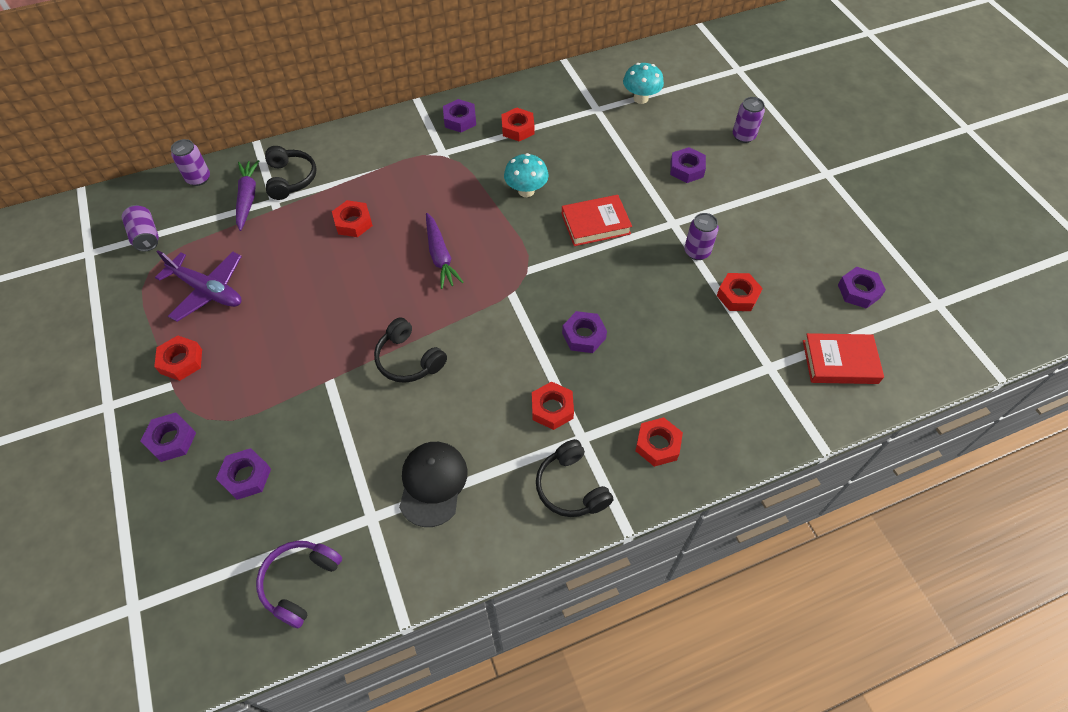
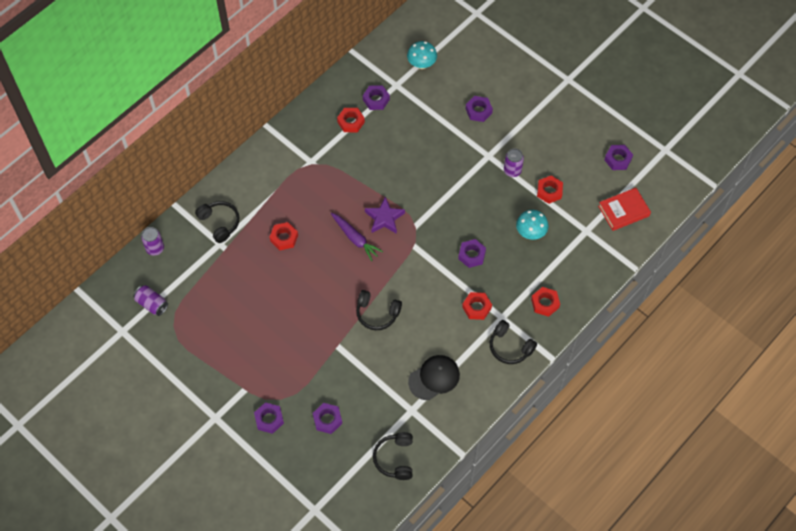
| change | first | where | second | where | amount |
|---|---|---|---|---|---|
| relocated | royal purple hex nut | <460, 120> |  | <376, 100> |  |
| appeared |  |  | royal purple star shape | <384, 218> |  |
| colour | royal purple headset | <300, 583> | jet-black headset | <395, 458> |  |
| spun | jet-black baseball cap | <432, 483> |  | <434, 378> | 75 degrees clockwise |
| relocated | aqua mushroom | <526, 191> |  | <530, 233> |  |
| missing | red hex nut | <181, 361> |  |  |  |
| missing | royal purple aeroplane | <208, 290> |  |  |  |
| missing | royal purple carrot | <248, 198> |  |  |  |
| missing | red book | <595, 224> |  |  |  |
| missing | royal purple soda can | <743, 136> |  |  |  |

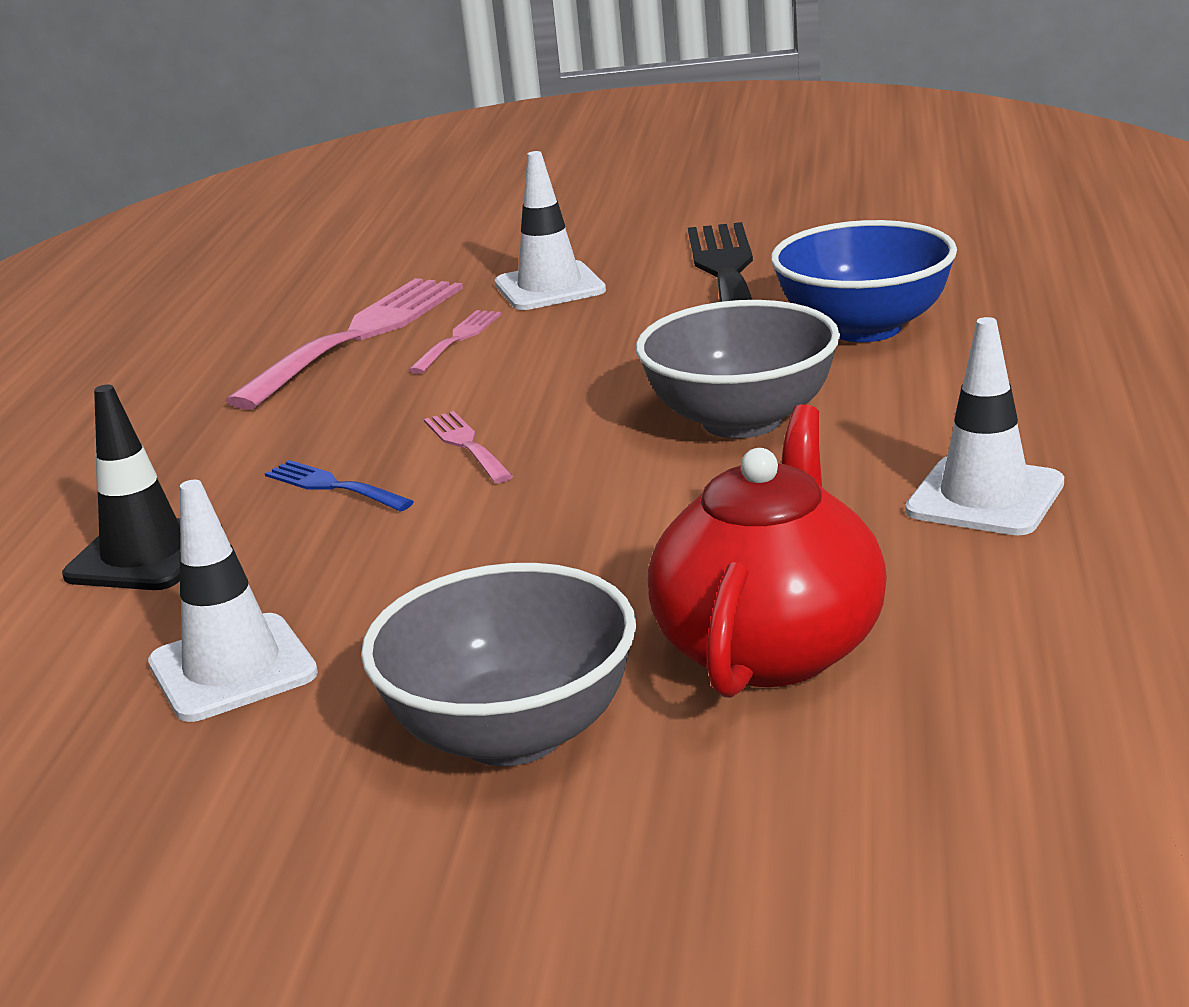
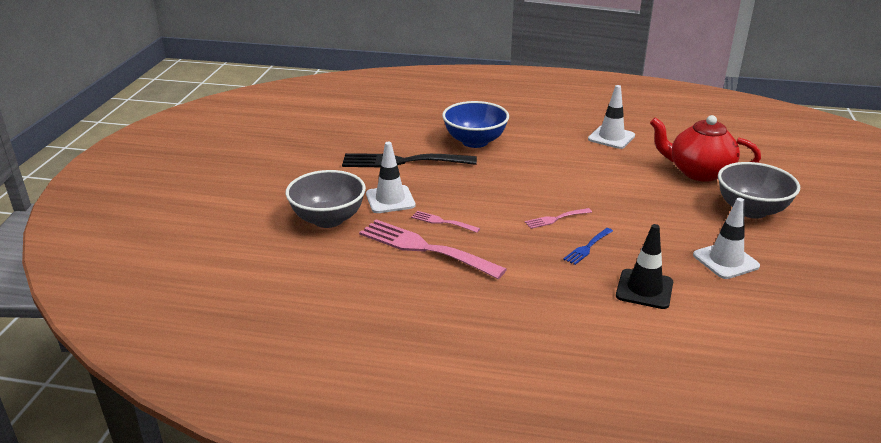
| change | first | where | second | where | amount |
|---|---|---|---|---|---|
| relocated | gray bowl | <742, 421> |  | <328, 219> |  |

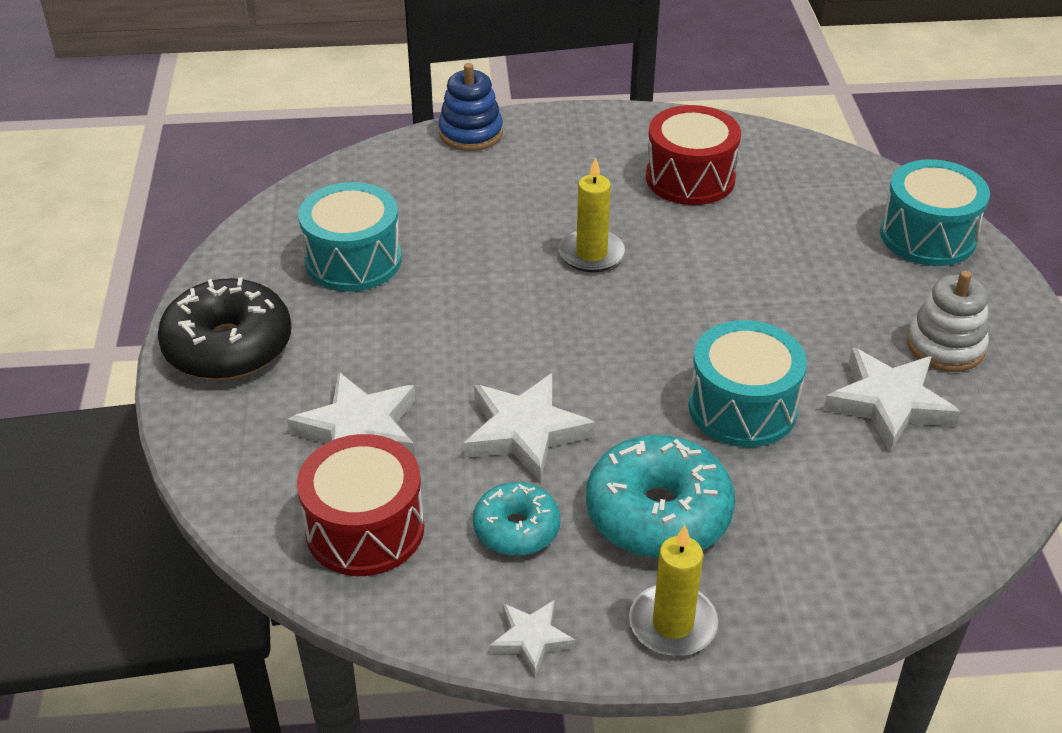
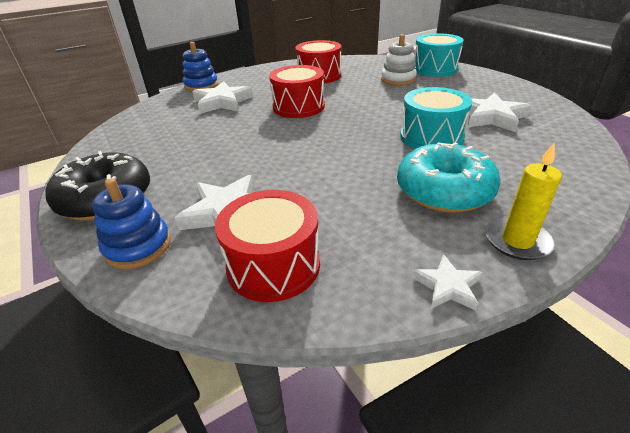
| change | first | where | second | where | amount |
|---|---|---|---|---|---|
| appeared |  |  | cobalt stacking rings | <138, 246> |  |
| relocated | white star shape | <524, 432> |  | <222, 102> |  |
| exchanged | golden wax candle | <591, 254> | red snare drum | <298, 107> |  |
| relocated | white stacking rings | <945, 346> |  | <398, 79> |  |
| missing | aqua snare drum | <353, 260> |  |  |  |
| missing | aqua glazed donut | <516, 529> |  |  |  |

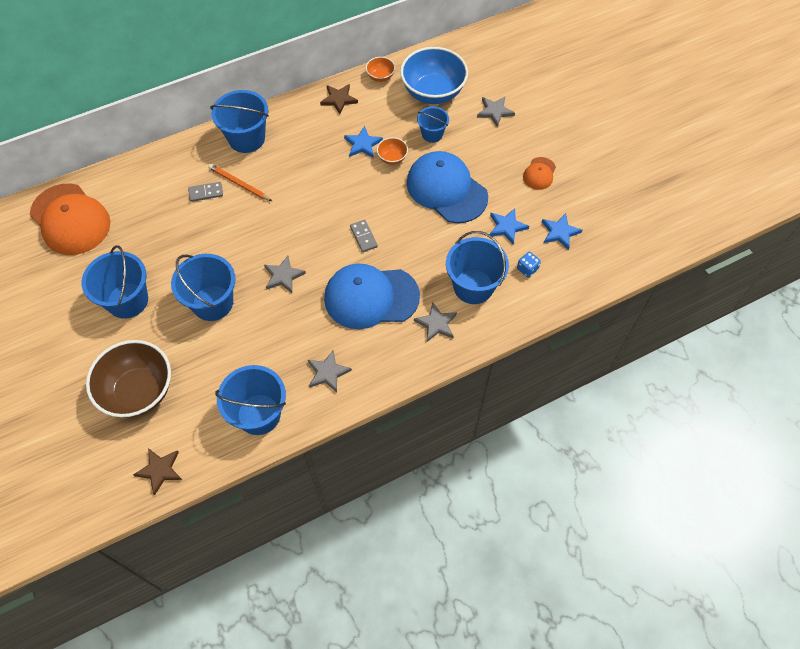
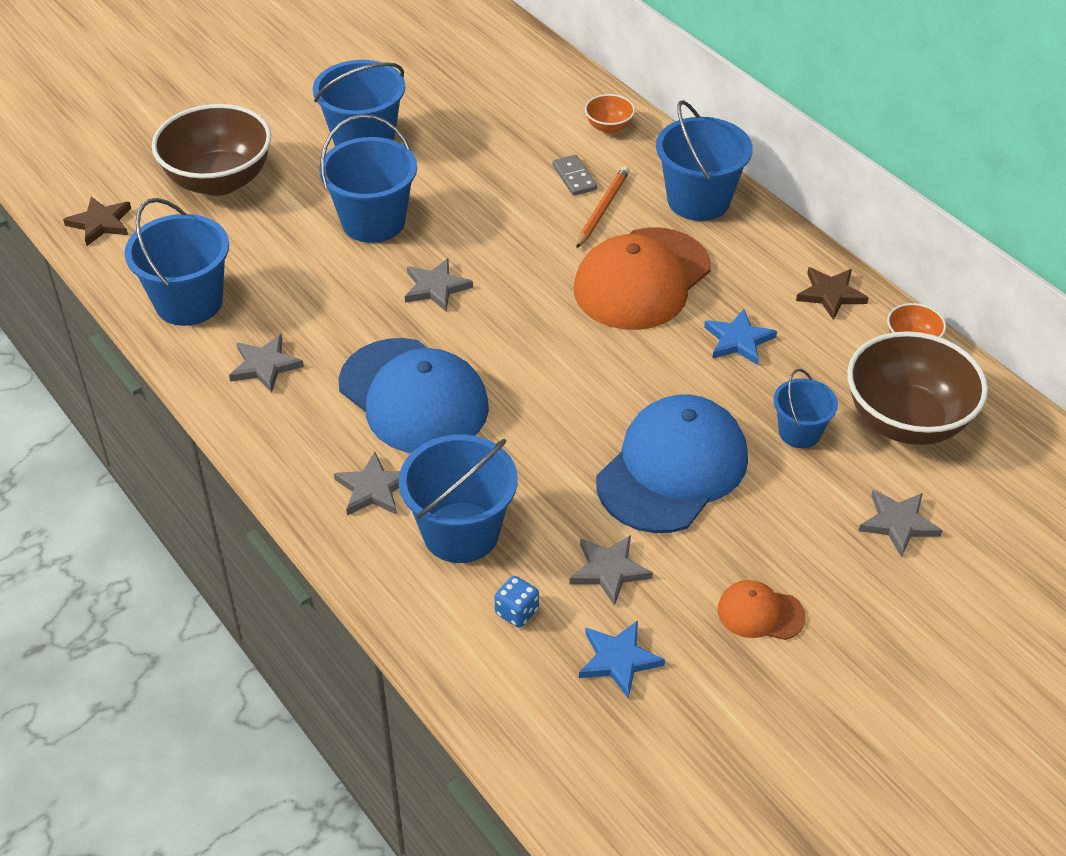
| change | first | where | second | where | amount |
|---|---|---|---|---|---|
| spun | cobalt baseball cap | <371, 297> |  | <413, 397> | 150 degrees clockwise |
| colour | cobalt star shape | <507, 227> | gray star shape | <609, 570> |  |
| relocated | bright orange baseball cap | <70, 219> |  | <642, 279> |  |
| relocated | bright orange bowl | <392, 158> |  | <609, 127> |  |
| colour | cobalt bowl | <433, 92> | brown bowl | <906, 421> |  |
| missing | gray domino tile | <363, 237> |  |  |  |

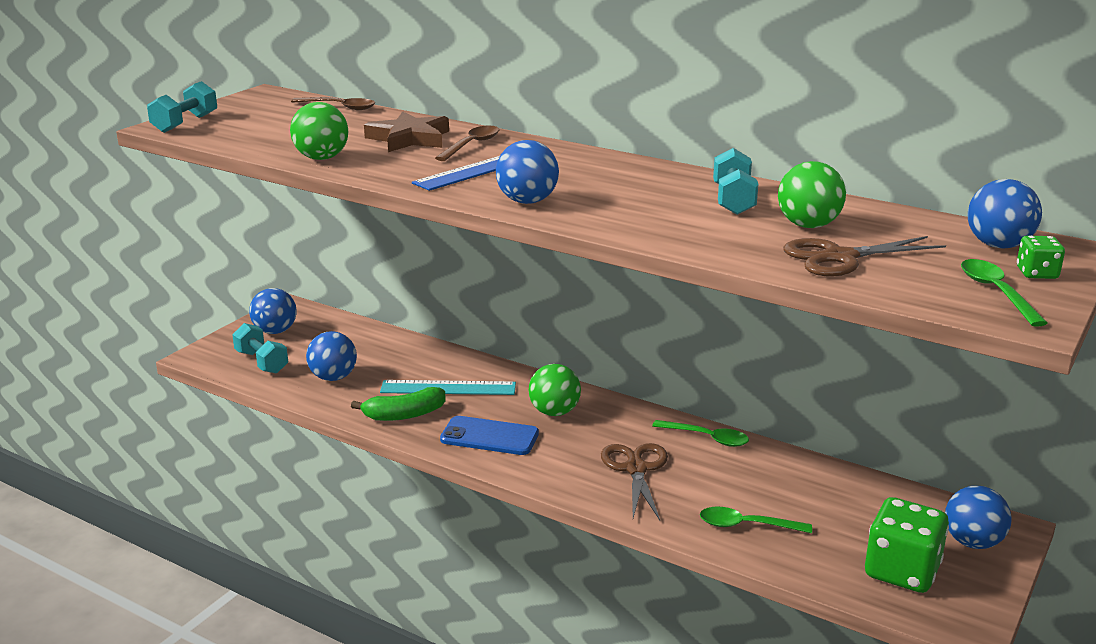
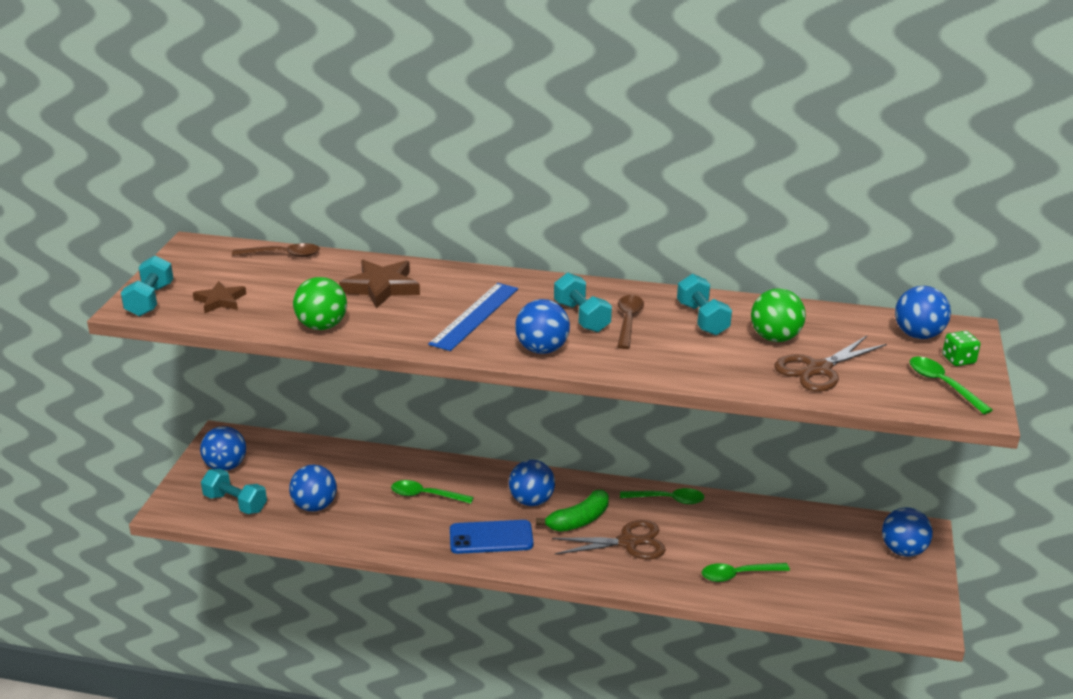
| change | first | where | second | where | amount |
|---|---|---|---|---|---|
| appeared |  |  | brown star shape | <220, 301> |  |
| exchanged | aqua ruler | <448, 388> | green teaspoon | <426, 495> |  |
| colour | green ball | <554, 412> | cobalt ball | <531, 501> |  |
| relocated | green toy banana | <404, 415> |  | <578, 520> |  |
| spun | brown shears | <636, 469> |  | <628, 542> | 105 degrees clockwise |
| appeared |  |  | aqua dumbbell | <581, 317> |  |
| relocated | brown teaspoon | <471, 145> |  | <628, 321> |  |
| missing | green die | <901, 571> |  |  |  |

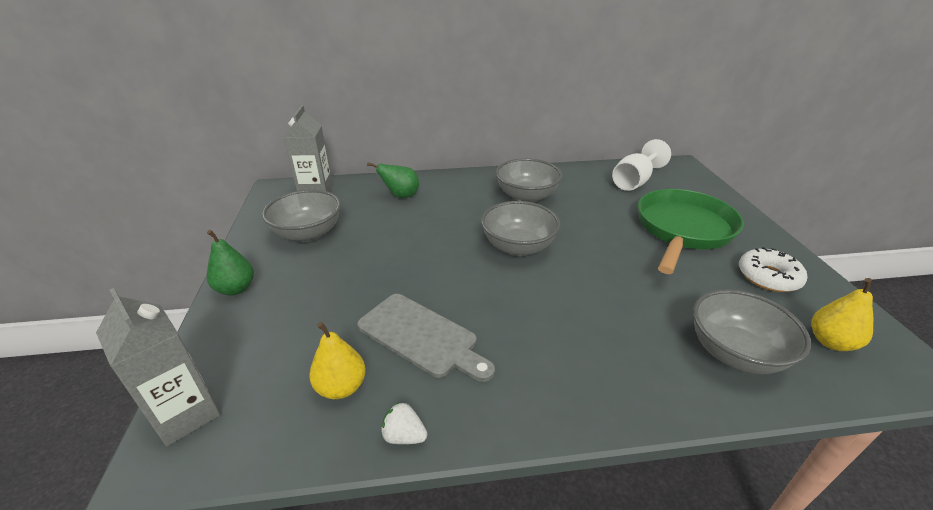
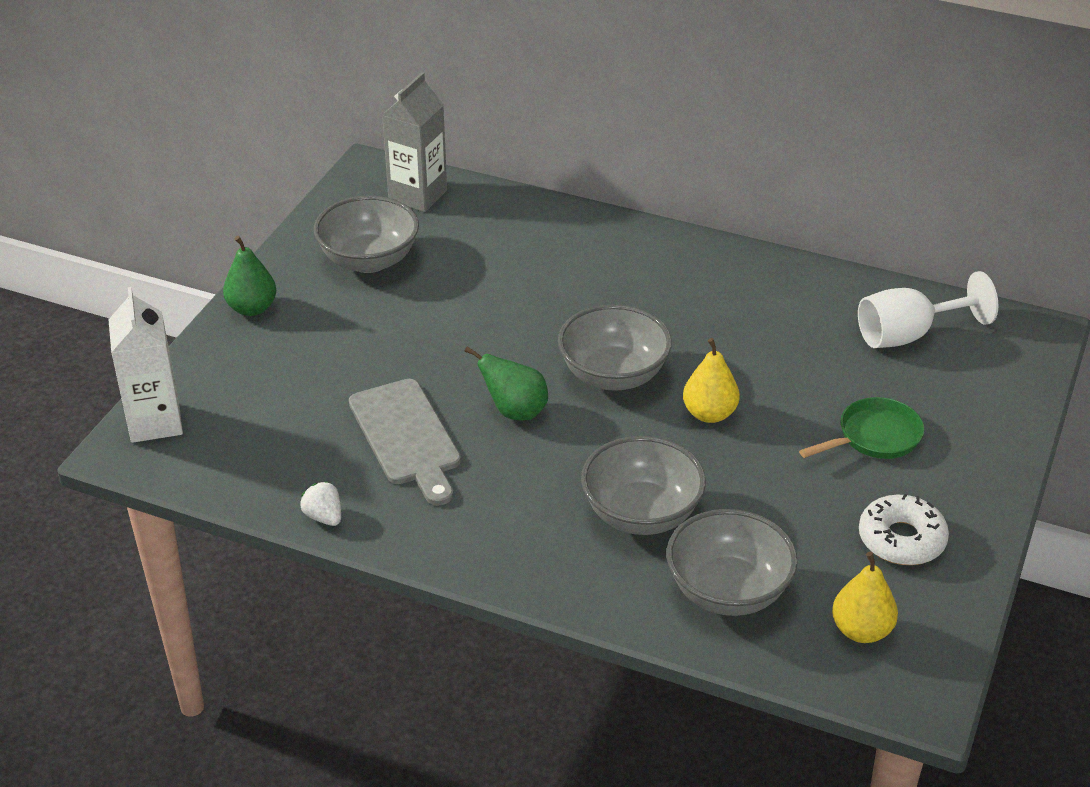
| change | first | where | second | where | amount |
|---|---|---|---|---|---|
| colour | gray carton | <186, 414> | white carton | <155, 422> |  |
| relocated | green toy pear | <401, 196> |  | <514, 411> |  |
| relocated | gray bowl | <526, 196> |  | <641, 514> |  |
| relocated | golden toy pear | <341, 387> |  | <709, 414> |  |
| size | green skillet | <683, 230> |  | <874, 437> | x0.52 |

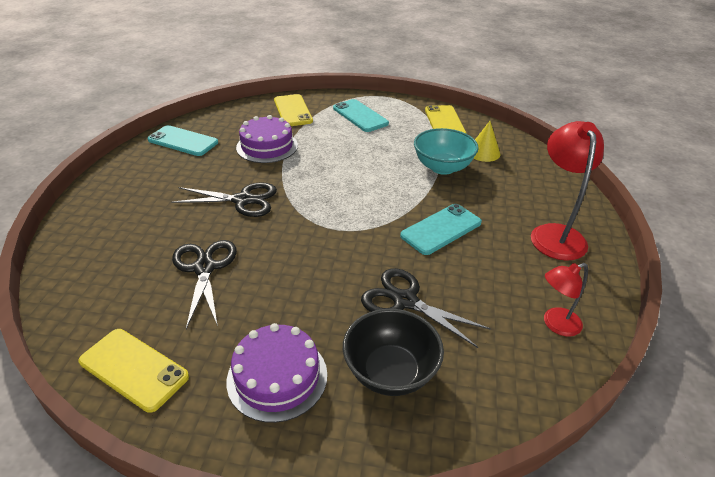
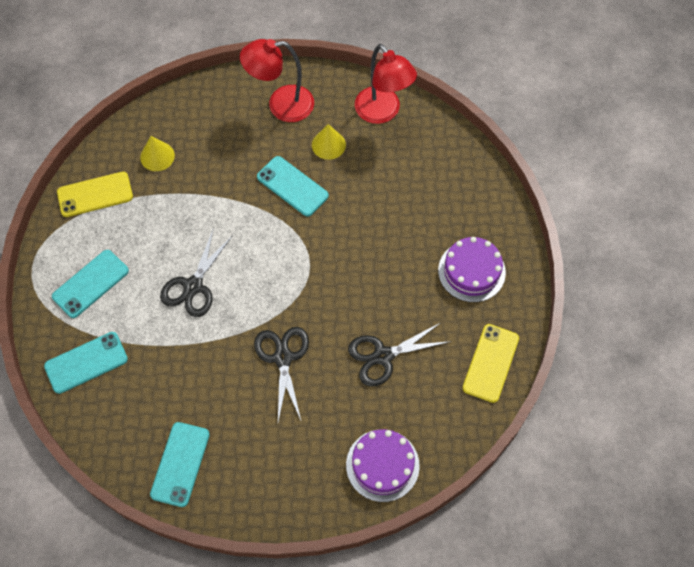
| change | first | where | second | where | amount |
|---|---|---|---|---|---|
| colour | golden phone | <293, 111> | aqua phone | <86, 362> |  |
| relocated | jet-black shears | <405, 301> |  | <193, 286> |  |
| appeared |  |  | golden cone shape | <328, 145> |  |
| relocated | royal purple gateau | <267, 146> |  | <382, 465> |  |
| size | red reading lamp | <555, 324> |  | <383, 112> | x1.73 |
| missing | jet-black bowl | <390, 372> |  |  |  |
| missing | aqua bowl | <442, 167> |  |  |  |

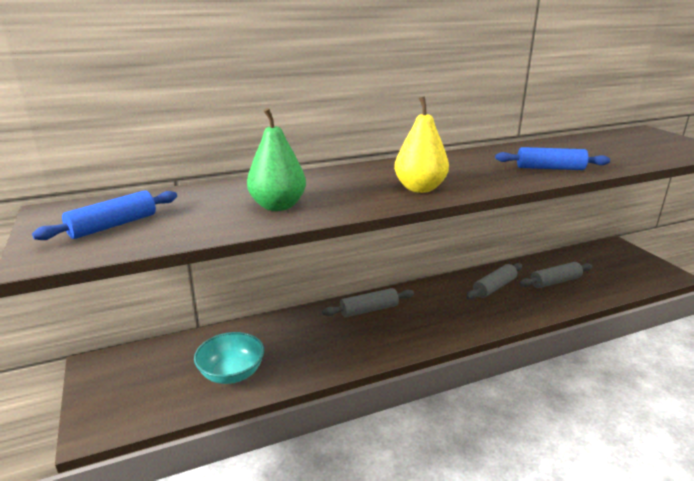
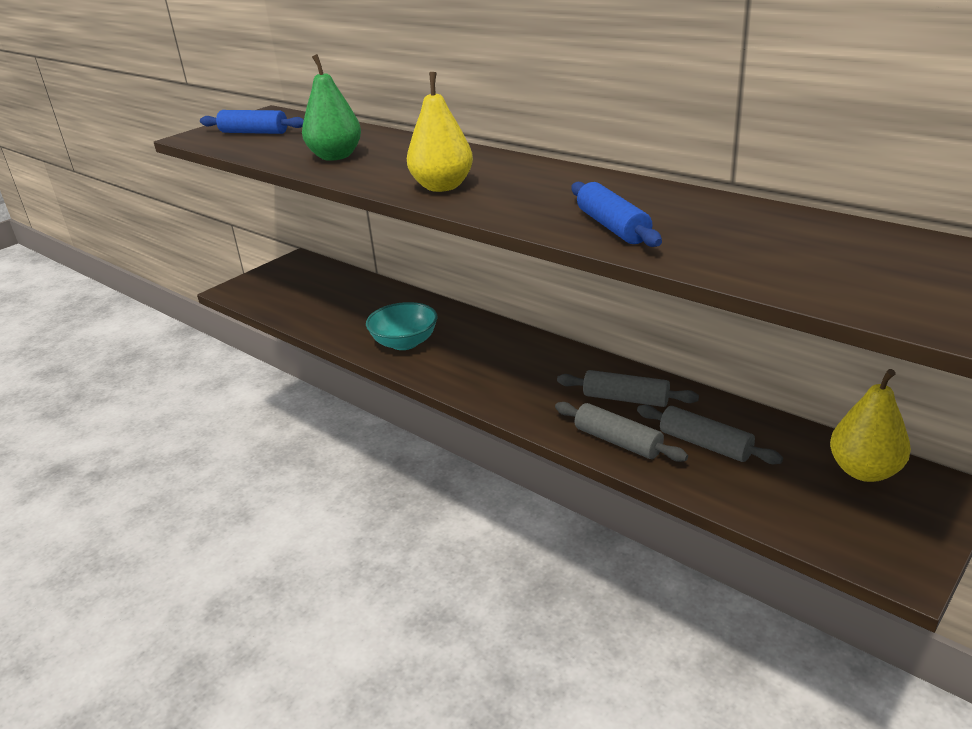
| change | first | where | second | where | amount |
|---|---|---|---|---|---|
| relocated | aqua bowl | <232, 373> |  | <404, 343> |  |
| relocated | gray pastry roller | <369, 310> |  | <618, 441> |  |
| appeared |  |  | golden toy pear | <864, 471> |  |

